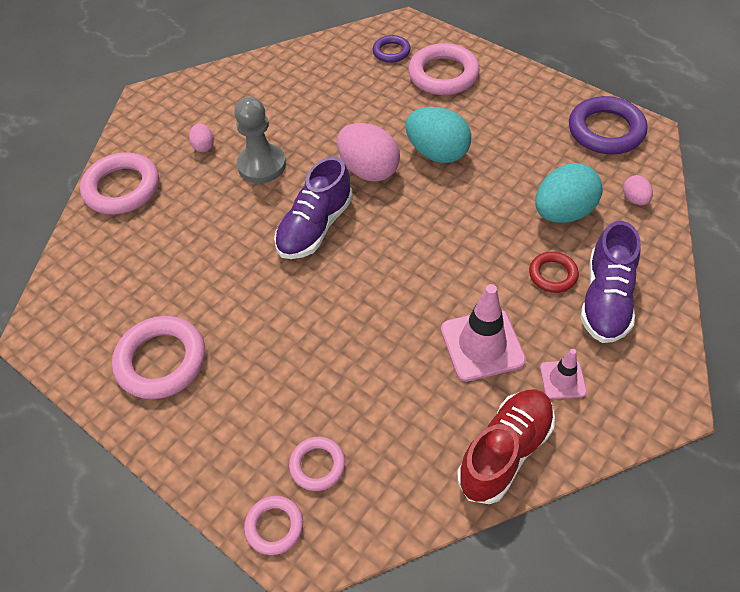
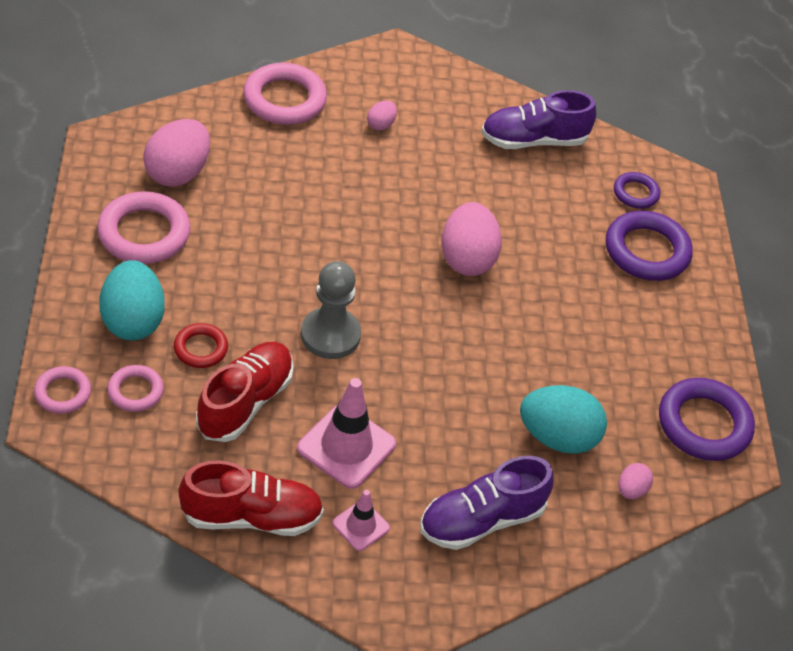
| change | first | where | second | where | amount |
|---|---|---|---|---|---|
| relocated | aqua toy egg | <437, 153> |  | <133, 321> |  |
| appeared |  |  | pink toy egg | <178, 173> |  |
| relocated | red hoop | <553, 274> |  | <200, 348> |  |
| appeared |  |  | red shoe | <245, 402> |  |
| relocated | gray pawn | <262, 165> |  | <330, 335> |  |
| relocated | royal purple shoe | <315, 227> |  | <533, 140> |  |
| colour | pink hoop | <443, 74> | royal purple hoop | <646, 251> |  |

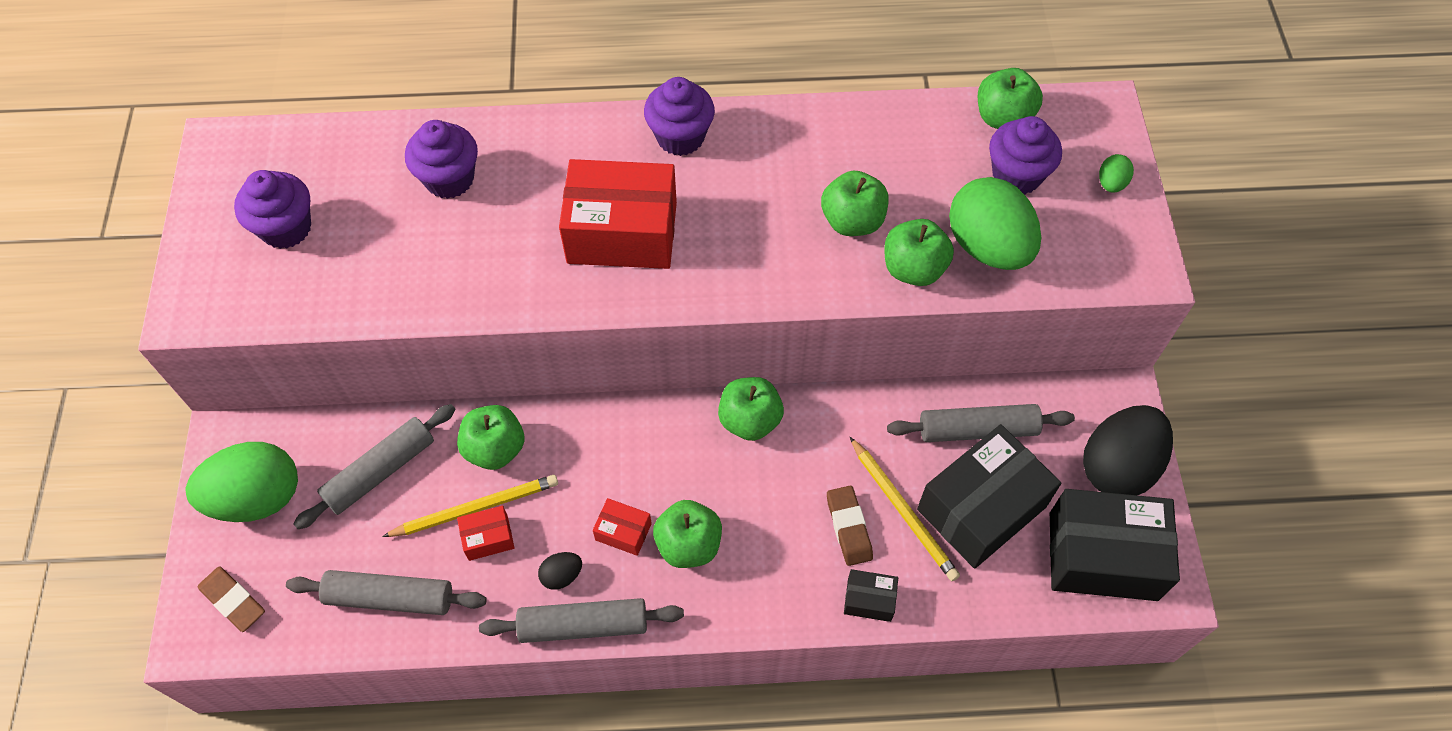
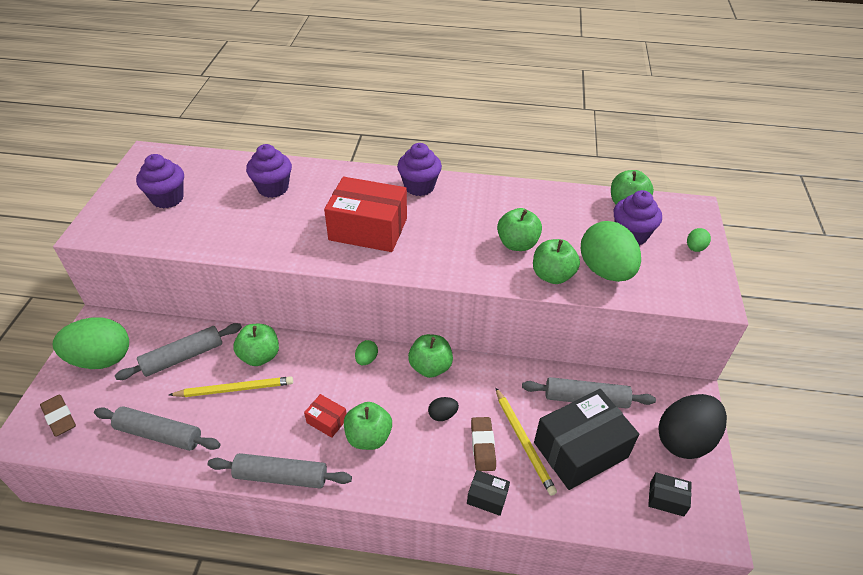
| change | first | where | second | where | amount |
|---|---|---|---|---|---|
| appeared |  |  | green toy egg | <366, 359> |  |
| relocated | jet-black toy egg | <562, 575> |  | <442, 415> |  |
| size | jet-black box | <1102, 556> |  | <666, 499> | x0.44 |
| missing | red box | <488, 538> |  |  |  |

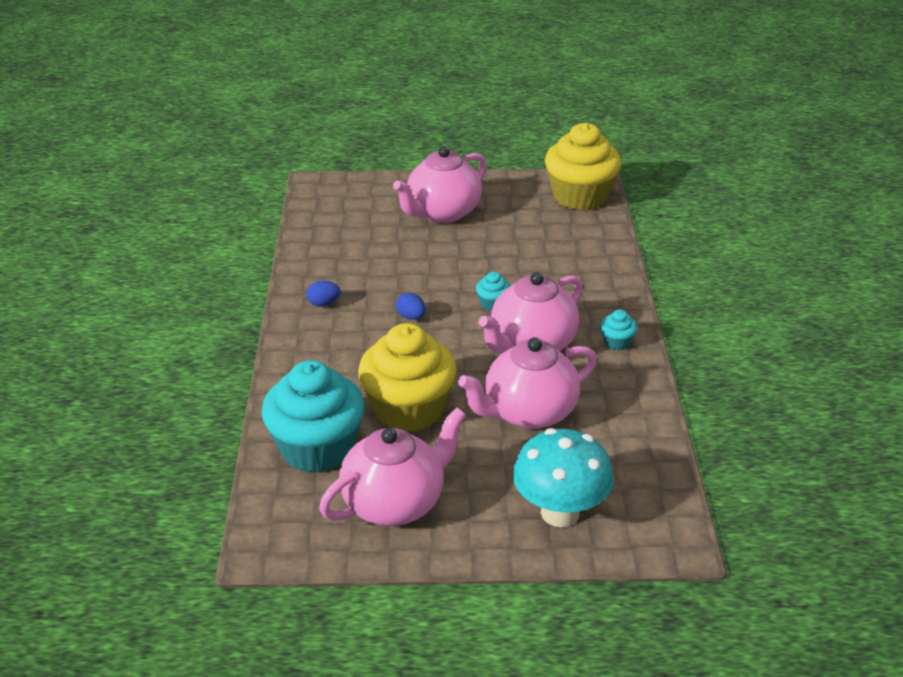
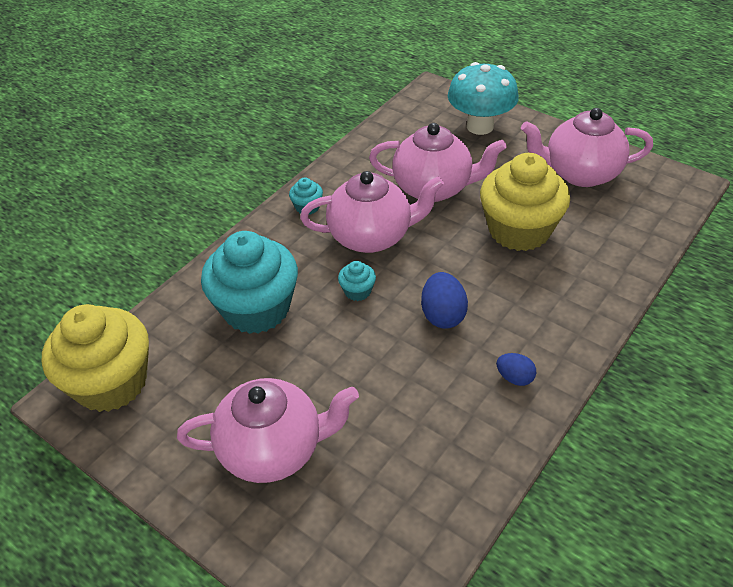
| change | first | where | second | where | amount |
|---|---|---|---|---|---|
| relocated | aqua muffin | <317, 448> |  | <256, 308> |  |
| size | cobalt toy egg | <411, 317> |  | <443, 315> | x1.61 |

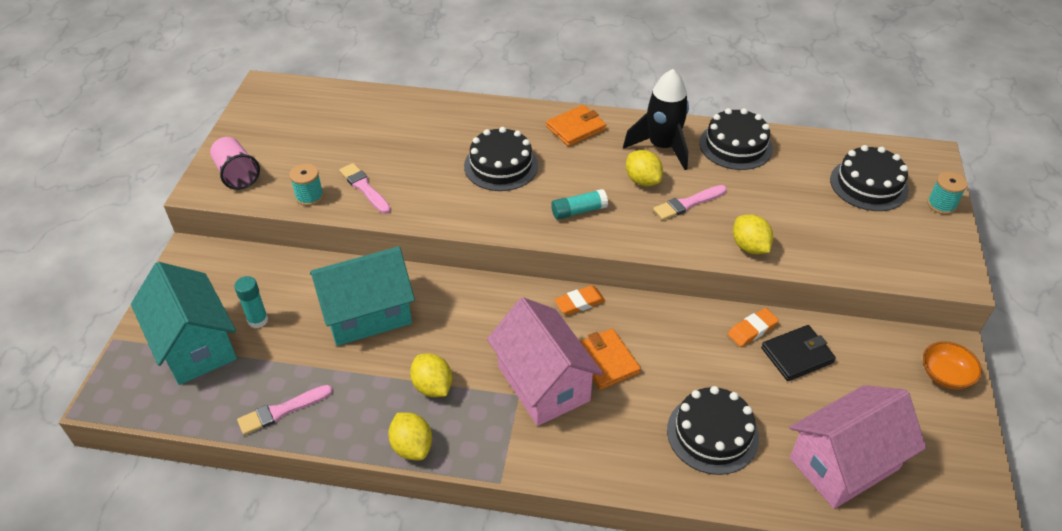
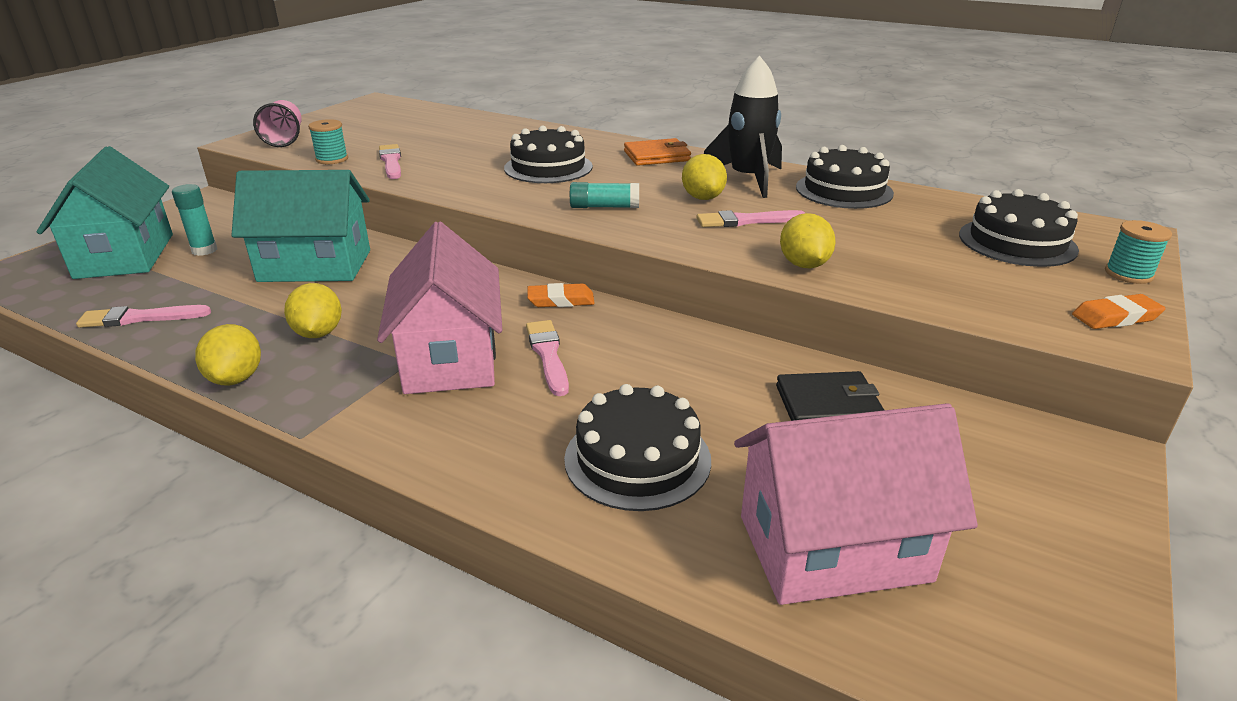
| change | first | where | second | where | amount |
|---|---|---|---|---|---|
| exchanged | bright orange wallet | <606, 361> | pink paintbrush | <548, 355> |  |
| relocated | bright orange eraser | <752, 330> |  | <1115, 317> |  |
| missing | bright orange bowl | <945, 375> |  |  |  |

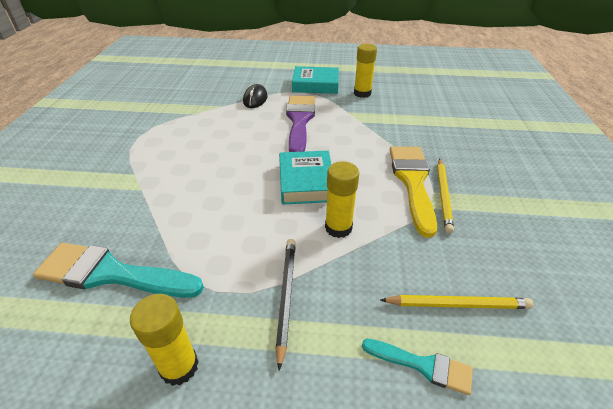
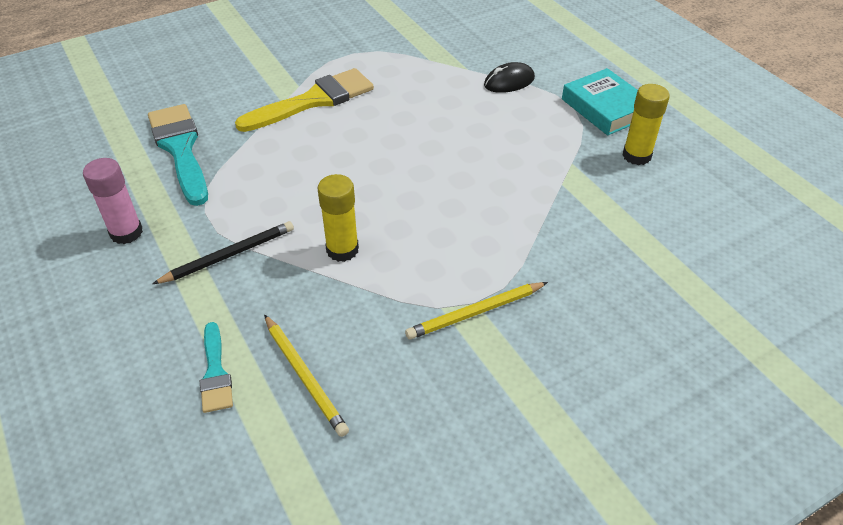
| change | first | where | second | where | amount |
|---|---|---|---|---|---|
| colour | golden glue stick | <179, 366> | pink glue stick | <126, 233> |  |
| relocated | golden paintbrush | <412, 182> |  | <313, 101> |  |
| missing | aqua book | <306, 182> |  |  |  |
| missing | royal purple paintbrush | <299, 121> |  |  |  |

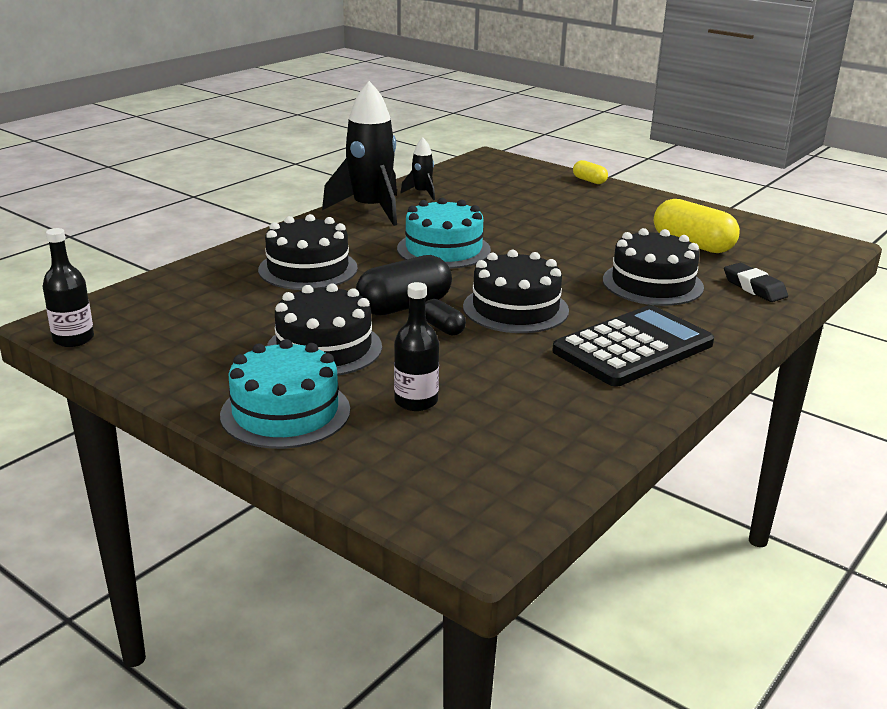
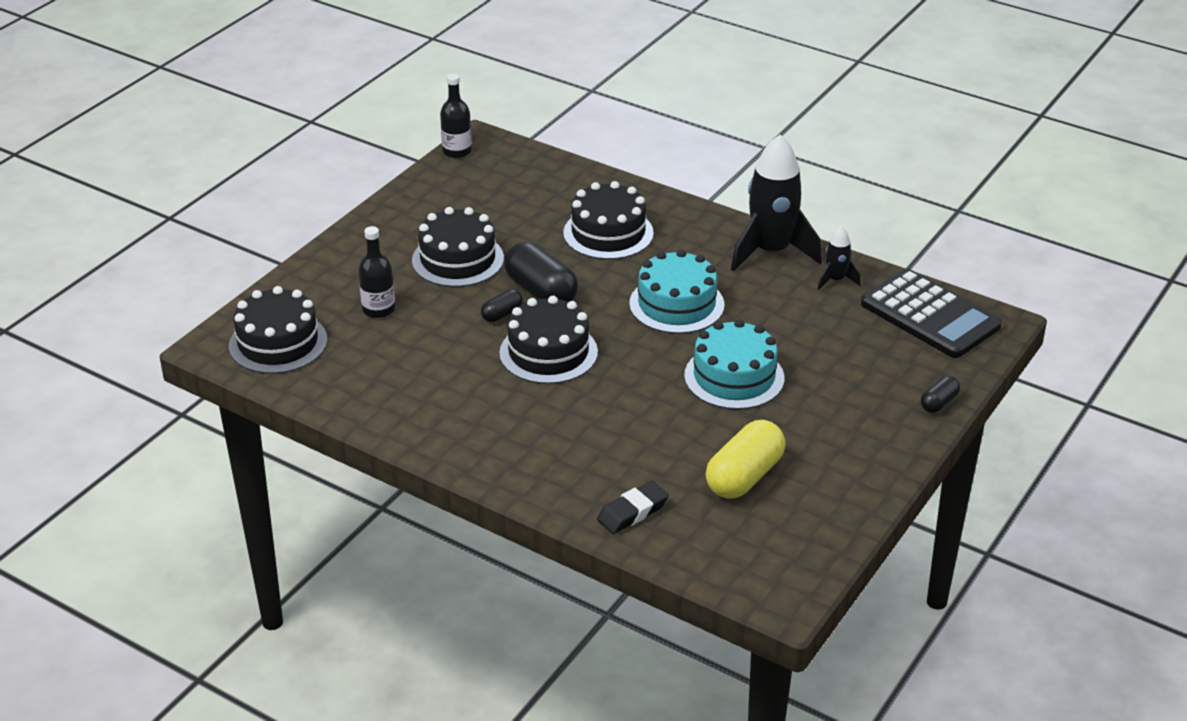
| change | first | where | second | where | amount |
|---|---|---|---|---|---|
| relocated | jet-black gateau | <652, 283> |  | <278, 343> |  |
| relocated | aqua gateau | <285, 412> |  | <734, 377> |  |
| relocated | jet-black pocket calculator | <633, 347> |  | <930, 315> |  |
| colour | golden pill shape | <589, 181> | jet-black pill shape | <939, 403> |  |

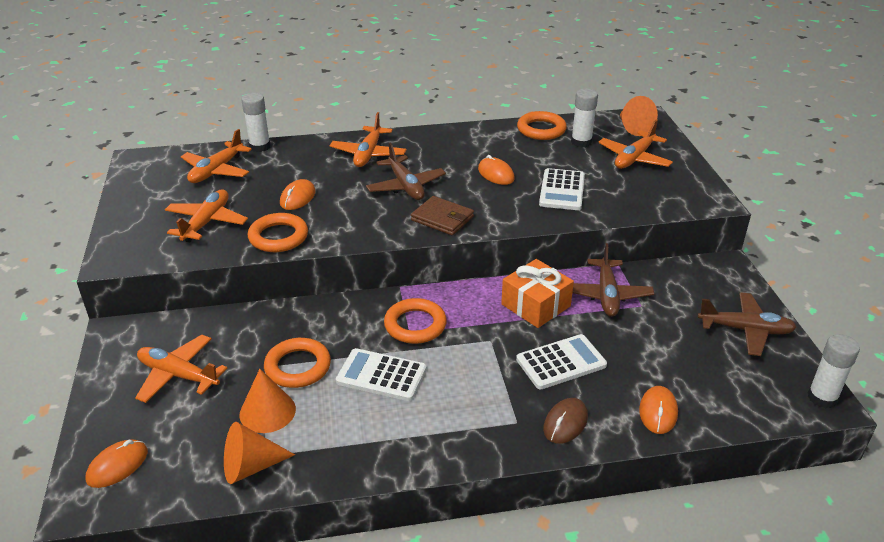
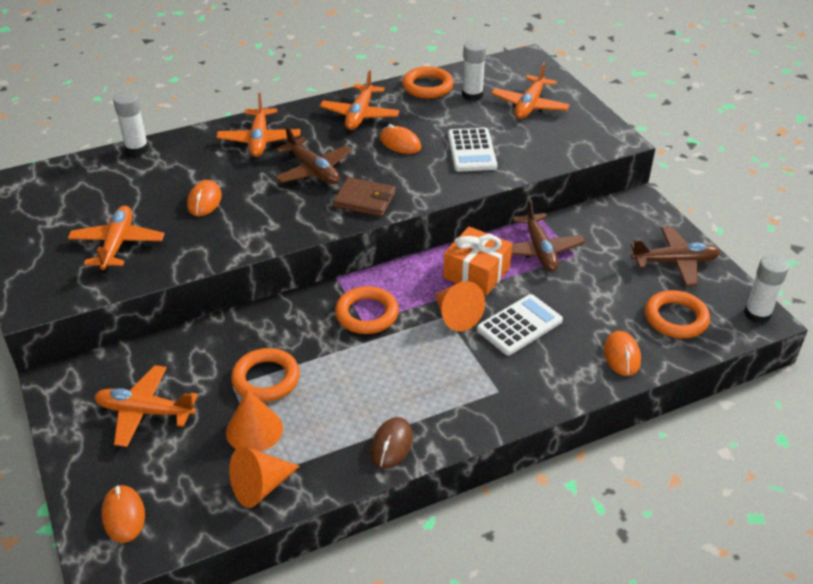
| change | first | where | second | where | amount |
|---|---|---|---|---|---|
| spun | bright orange mouse | <117, 465> |  | <123, 515> | 45 degrees counterclockwise |
| relocated | bright orange aeroplane | <216, 171> |  | <360, 115> |  |
| relocated | brown mouse | <565, 423> |  | <392, 445> |  |
| relocated | bright orange cone shape | <633, 128> |  | <456, 316> |  |
| relocated | bright orange hoop | <278, 237> |  | <676, 318> |  |
| missing | white pocket calculator | <381, 375> |  |  |  |

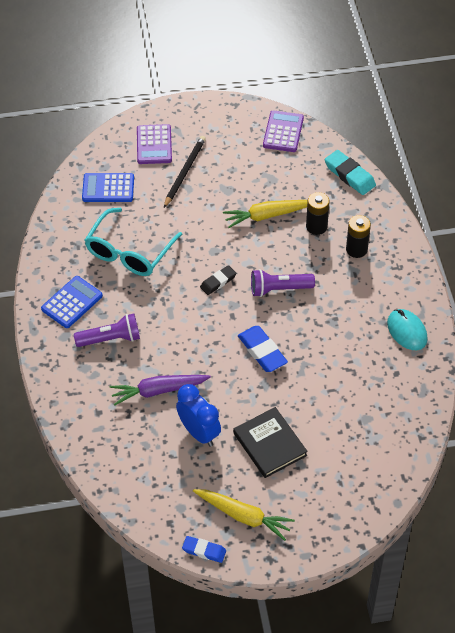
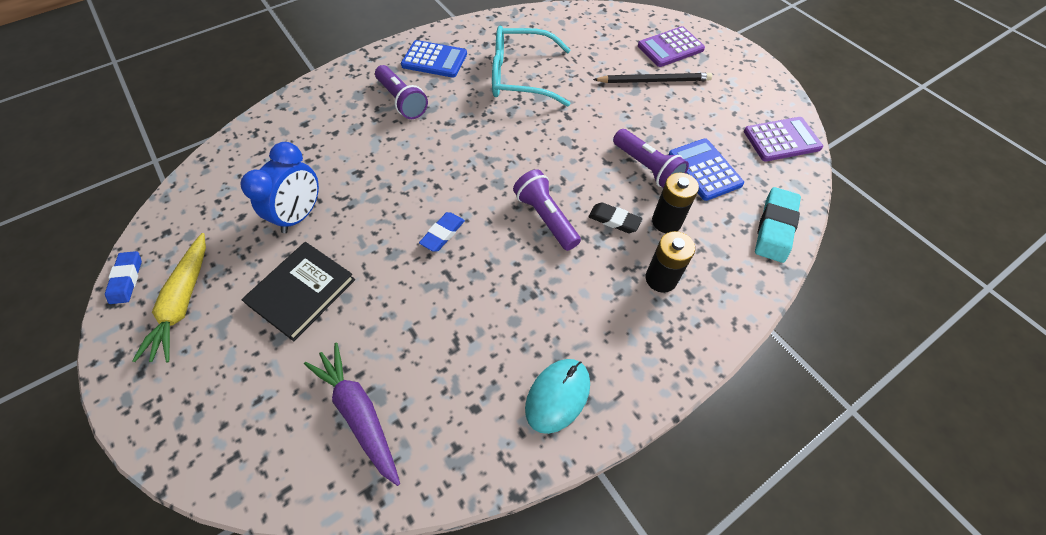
| change | first | where | second | where | amount |
|---|---|---|---|---|---|
| relocated | royal purple carrot | <158, 391> |  | <359, 413> |  |
| size | cobalt eraser | <262, 351> |  | <443, 234> | x0.64 |
| relocated | jet-black eraser | <218, 282> |  | <614, 220> |  |
| exchanged | golden carrot | <266, 216> | royal purple flashlight | <647, 168> |  |
| relocated | cobalt pocket calculator | <108, 188> |  | <704, 170> |  |

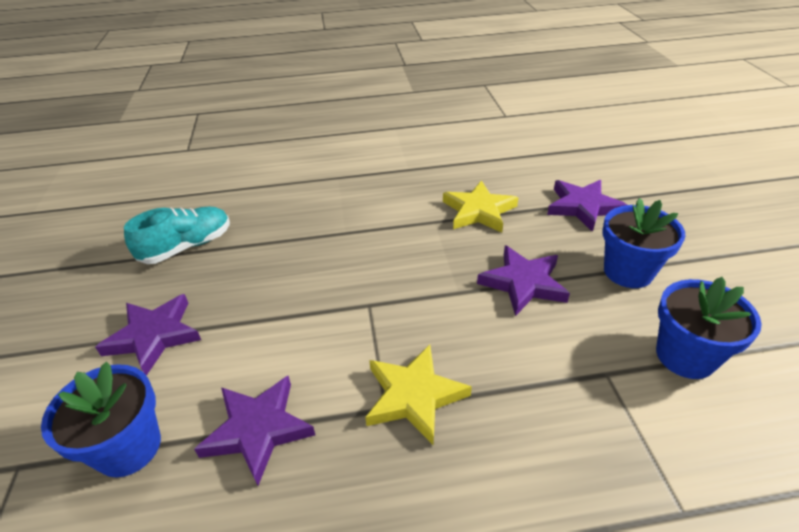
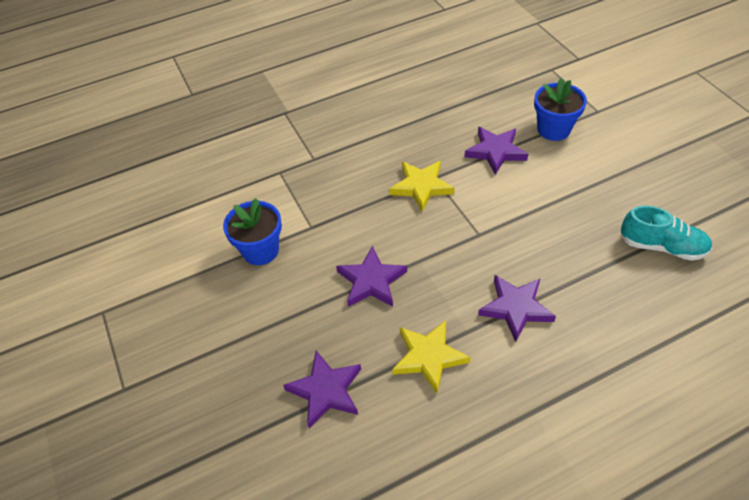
| change | first | where | second | where | amount |
|---|---|---|---|---|---|
| relocated | royal purple star shape | <154, 336> |  | <515, 308> |  |
| spun | aqua shoe | <187, 247> |  | <662, 246> | 105 degrees counterclockwise |
| missing | cobalt plant pot | <628, 271> |  |  |  |

